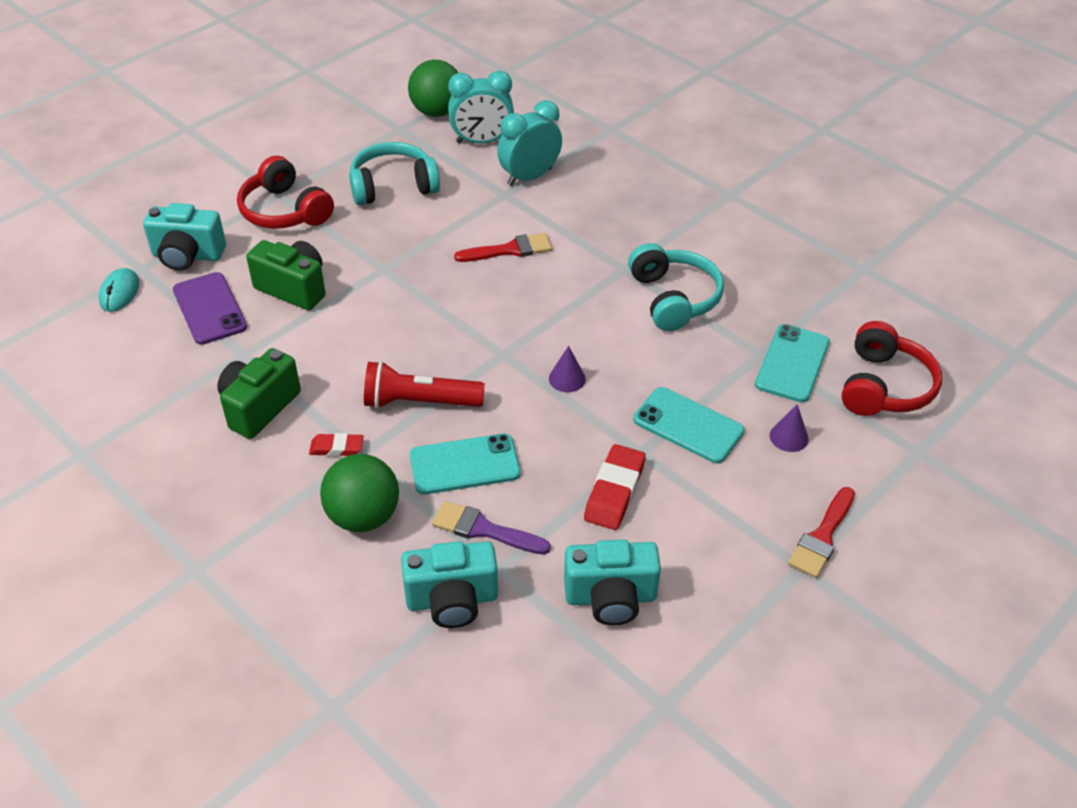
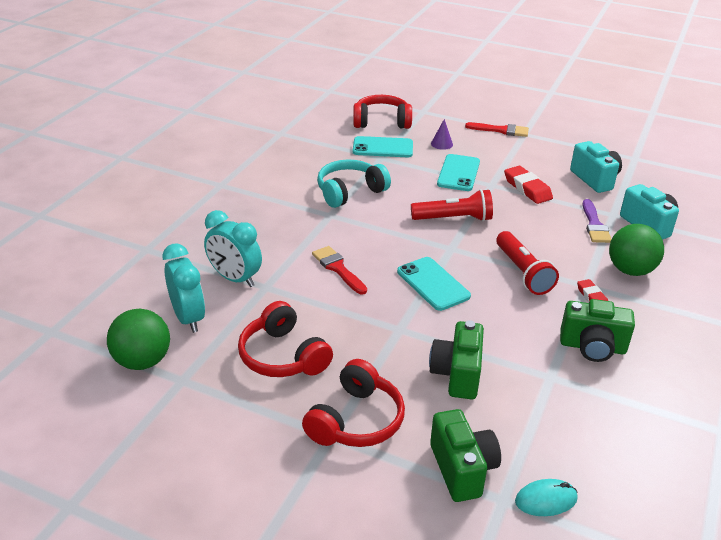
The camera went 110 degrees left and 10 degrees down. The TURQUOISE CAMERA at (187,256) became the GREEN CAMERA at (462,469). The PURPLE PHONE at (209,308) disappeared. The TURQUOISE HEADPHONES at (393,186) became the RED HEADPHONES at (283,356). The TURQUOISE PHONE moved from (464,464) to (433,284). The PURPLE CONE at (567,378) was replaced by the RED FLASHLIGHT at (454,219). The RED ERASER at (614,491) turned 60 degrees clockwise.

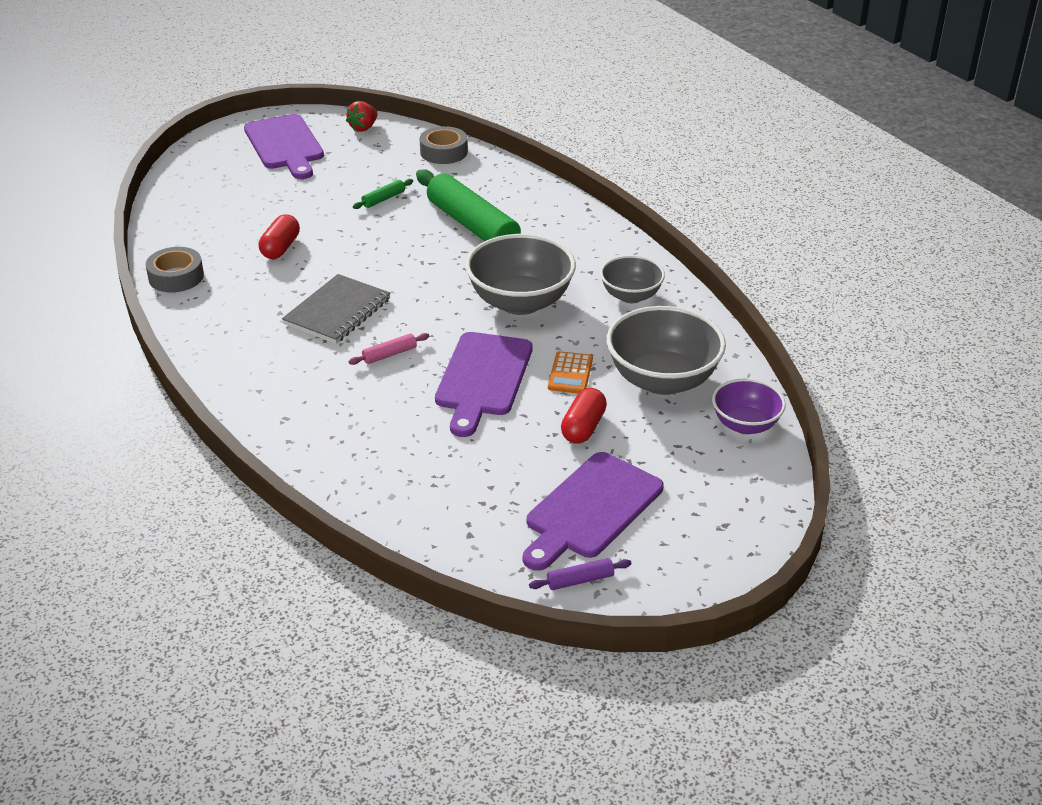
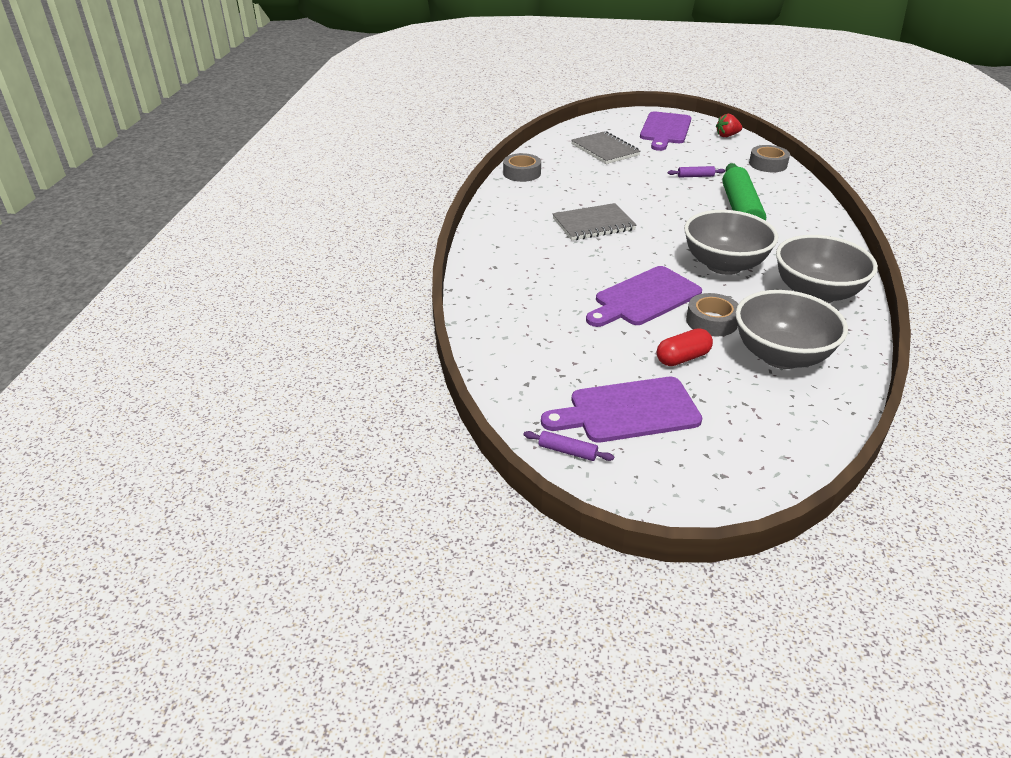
The camera went 40 degrees right and 0 degrees up. The RED CAPSULE at (280,248) disappeared. The PINK ROLLING PIN at (389,354) disappeared. The GREEN ROLLING PIN at (383,199) became the PURPLE ROLLING PIN at (695,176). The ORANGE CALCULATOR at (570,373) was replaced by the GREY TAPE at (711,321). The GREY BOWL at (631,296) changed to 1.68 times the size. The PURPLE BOWL at (745,425) disappeared. The GREY NOTEBOOK at (605,150) appeared.

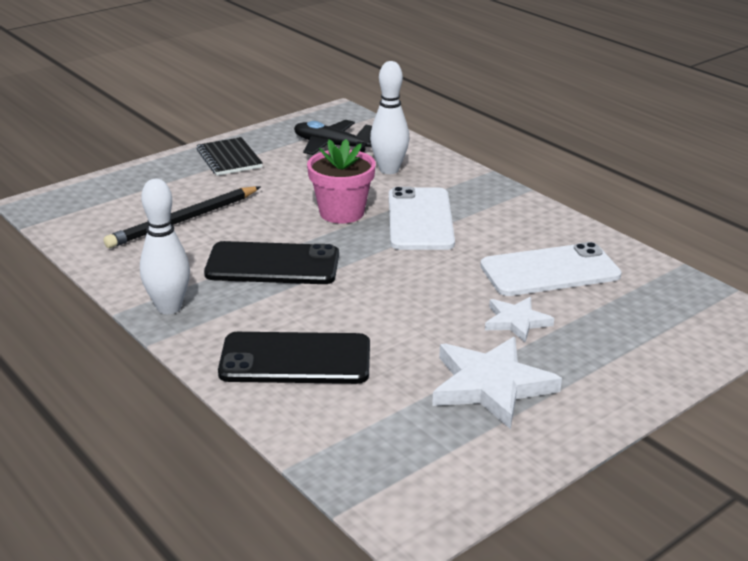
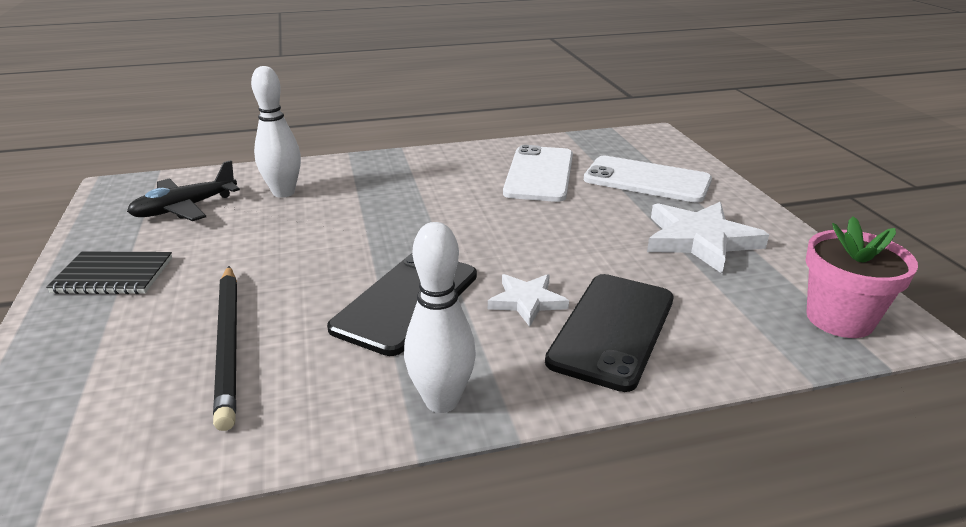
The camera went 65 degrees left and 0 degrees up. The PINK FLOWER POT moved from (341,213) to (839,319). The WHITE PHONE moved from (420,219) to (647,180). The WHITE STAR moved from (516,321) to (527,301).

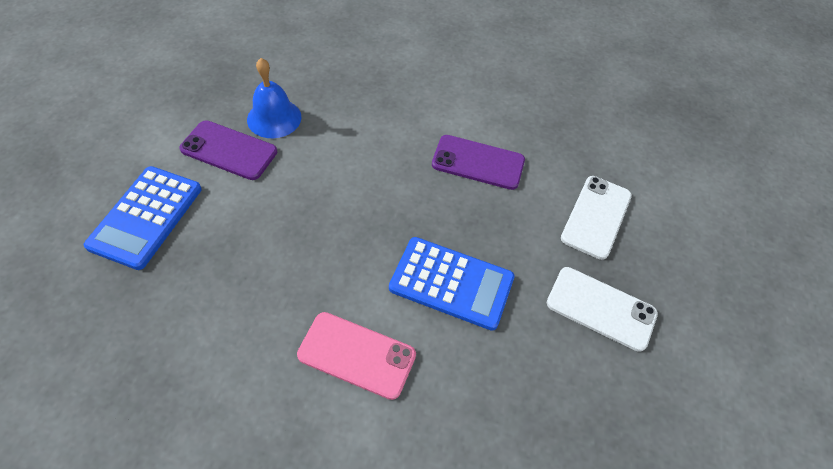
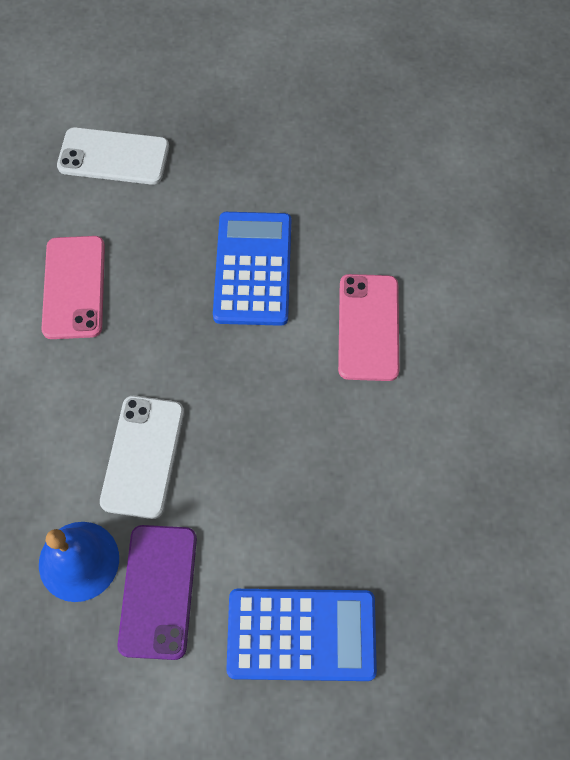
The camera went 105 degrees left and 10 degrees up. The PURPLE PHONE at (478,162) became the PINK PHONE at (74,287). The WHITE PHONE moved from (601,308) to (143,456).

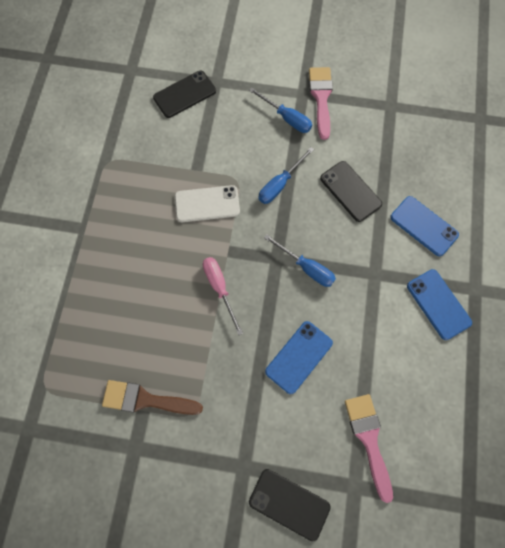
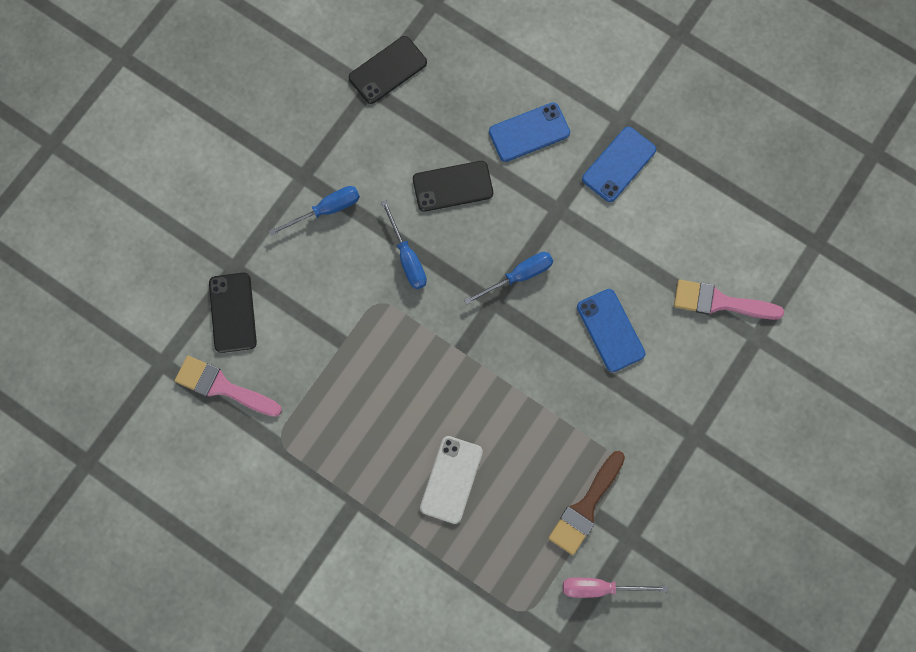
The camera went 65 degrees left and 5 degrees up. The WHITE PHONE moved from (207,204) to (451,479). The PINK SCREWDRIVER moved from (220,288) to (600,587). The BLACK PHONE moved from (289,504) to (388,70). The PINK BRUSH moved from (321,98) to (222,387). The BLUE PHONE at (438,304) turned 45 degrees counterclockwise.

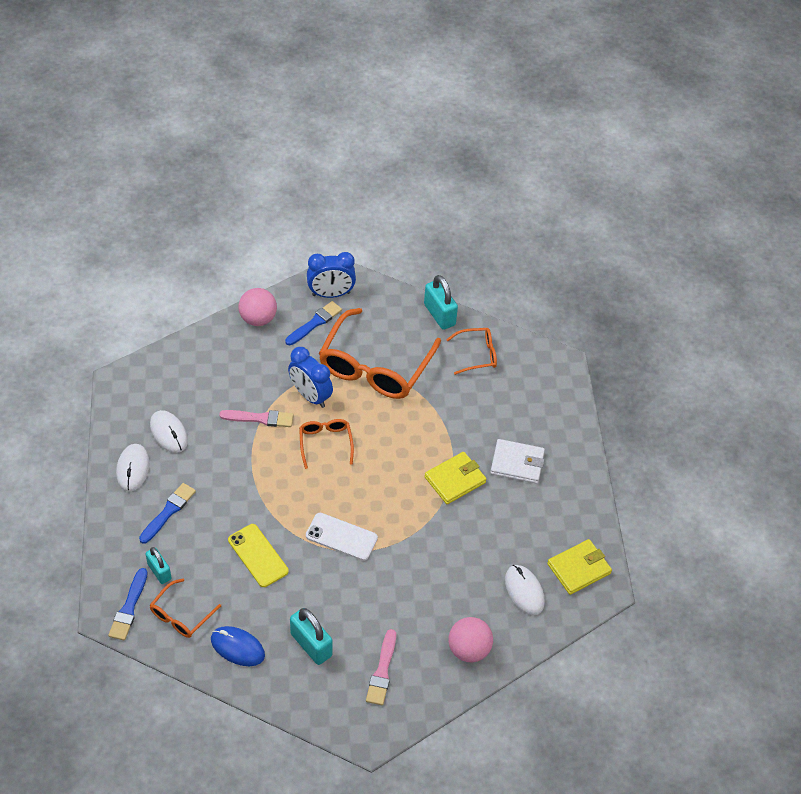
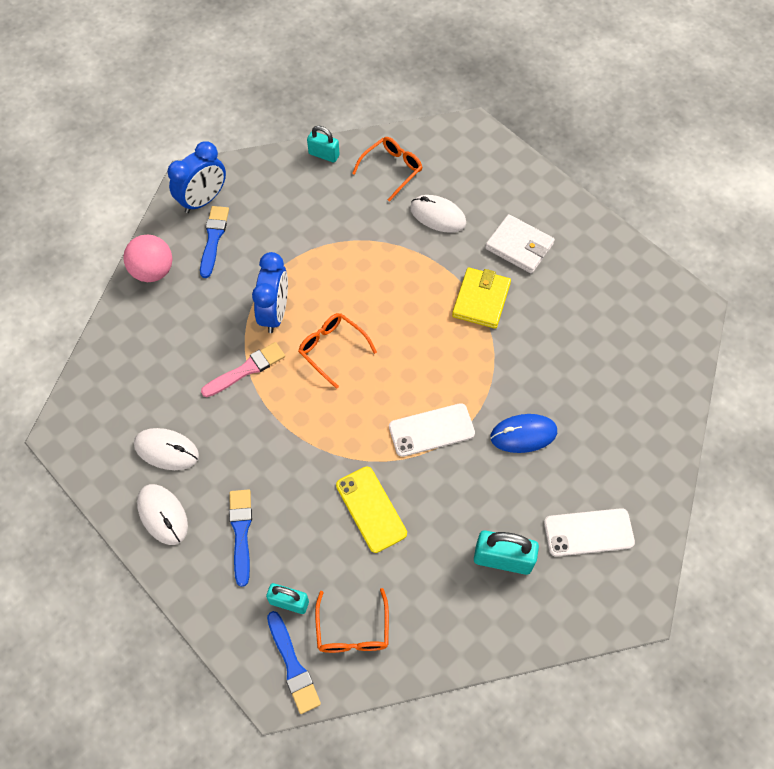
The camera went 35 degrees left and 10 degrees up. The BLUE MOUSE moved from (237,647) to (523,434). The YELLOW PHONE at (258,555) turned 45 degrees clockwise. The BLUE CLOCK at (310,396) turned 90 degrees counterclockwise. The ORANGE GLASSES at (375,367) disappeared. The PINK BRUSH at (382,671) was replaced by the WHITE PHONE at (588,532). The TURQUOISE PADLOCK at (439,315) changed to 0.65 times the size. The PINK BALL at (469,649) disappeared. The WHITE WALLET at (517,463) turned 60 degrees clockwise. The WHITE MOUSE moved from (524,591) to (438,216). The YELLOW WALLET at (579,568) disappeared.

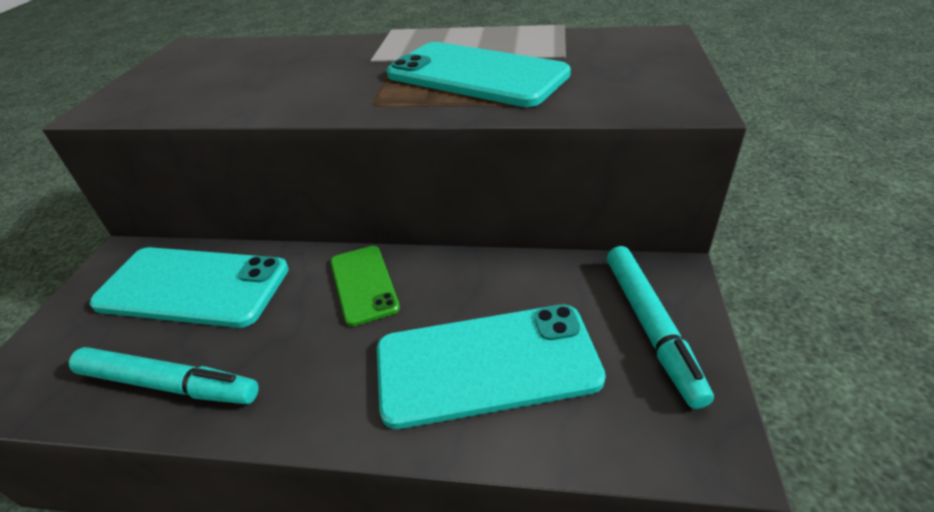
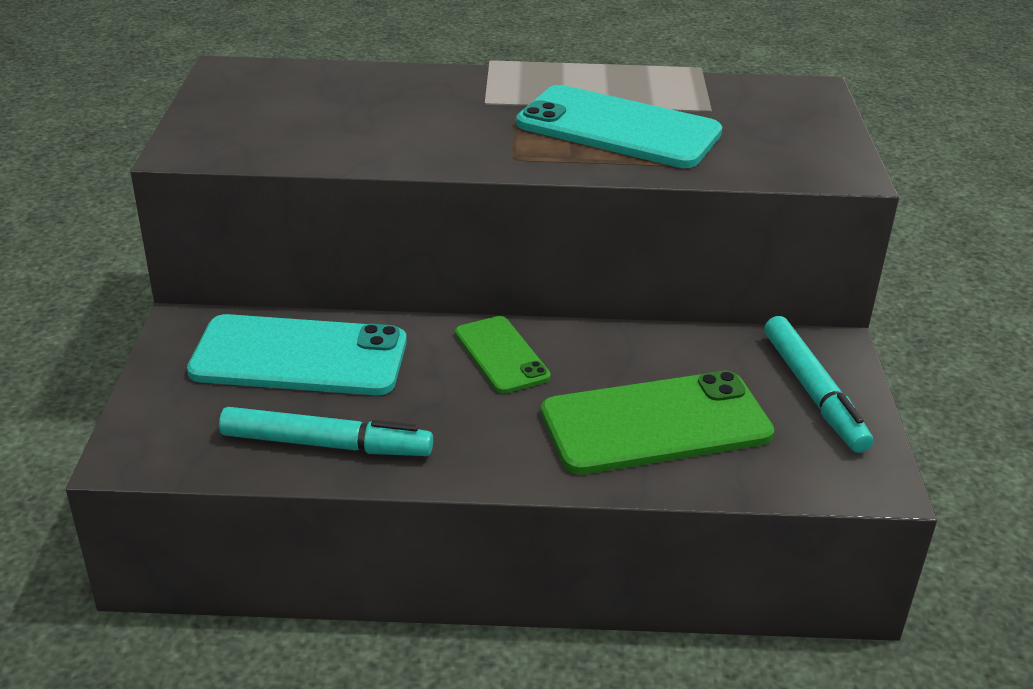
The camera went 10 degrees left and 5 degrees down. The TURQUOISE PHONE at (486,364) became the GREEN PHONE at (655,423).

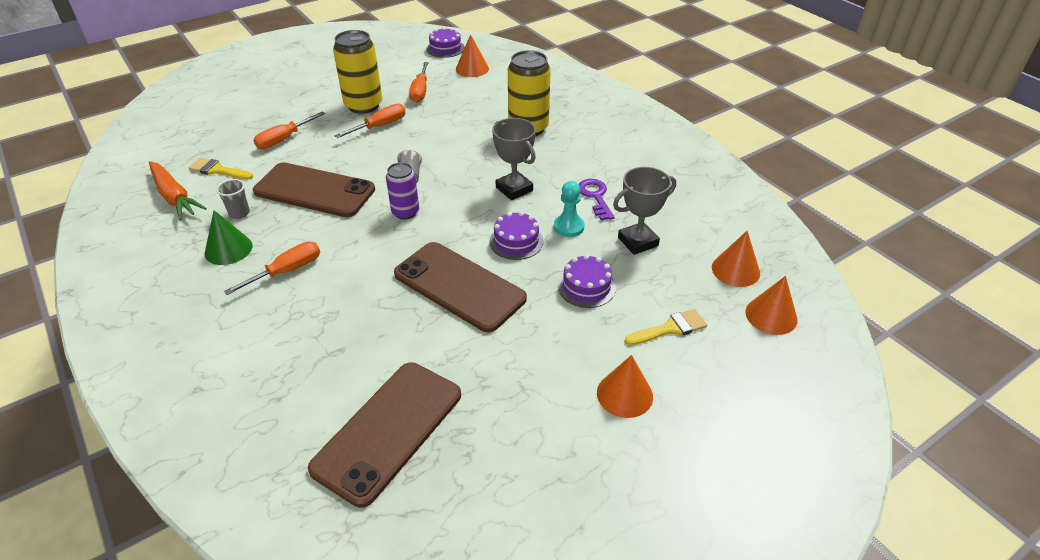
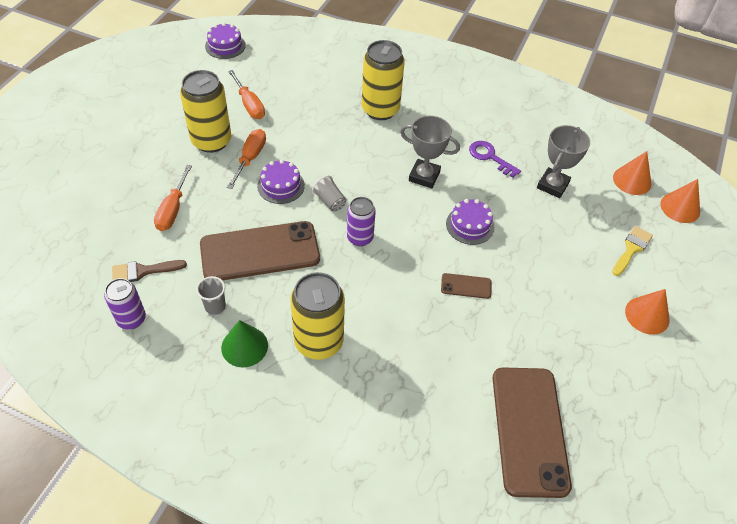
The camera went 35 degrees left and 10 degrees up. The ORANGE CARROT at (174,197) was replaced by the PURPLE CAN at (131,319). The YELLOW BRUSH at (218,170) became the BROWN BRUSH at (143,271). The ORANGE SCREWDRIVER at (286,271) was replaced by the YELLOW CAN at (318,341). The BROWN PHONE at (459,286) changed to 0.42 times the size. The ORANGE CONE at (472,69) disappeared. The TURQUOISE PAWN at (568,227) disappeared. The PURPLE CAKE moved from (586,287) to (281,186).

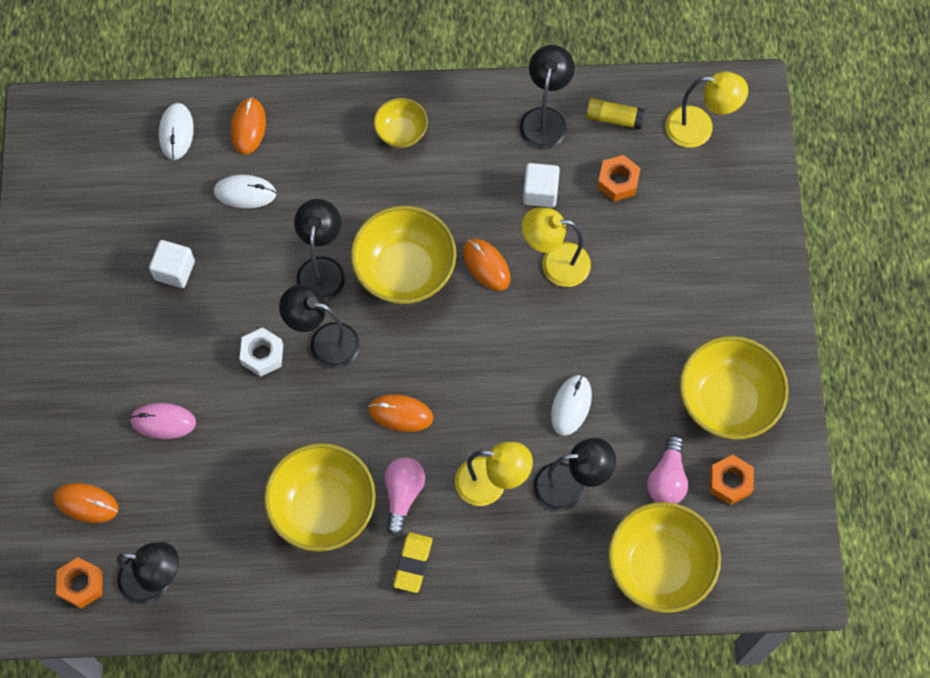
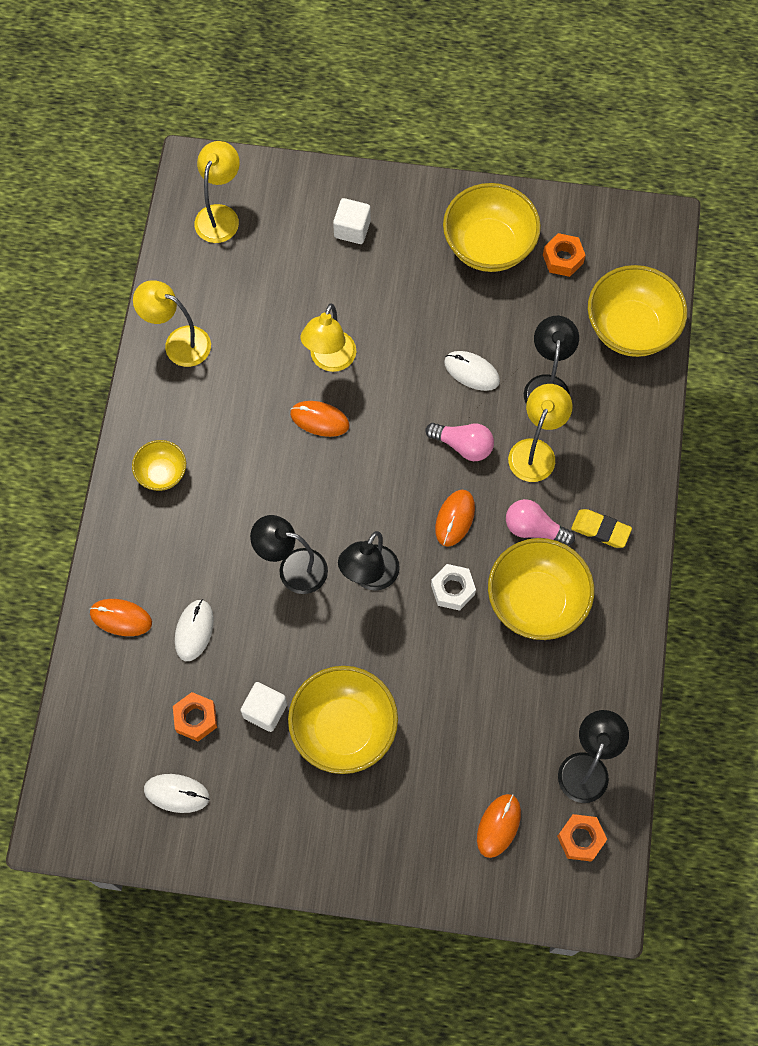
The camera went 80 degrees left and 0 degrees up. The PINK MOUSE at (163,422) disappeared. The WHITE MOUSE moved from (176,132) to (176,793). The WHITE NUT moved from (262,355) to (452,589). The YELLOW BOWL moved from (404,271) to (344,729). The ORANGE MOUSE at (486,265) turned 45 degrees clockwise. The BLACK LAMP at (545,118) became the YELLOW LAMP at (178,343). The WHITE CUBE moved from (540,192) to (352,229). The YELLOW GLUE STICK at (614,118) disappeared. The ORANGE NUT moved from (618,181) to (196,718). The PINK LIGHT BULB moved from (667,478) to (463,445).

